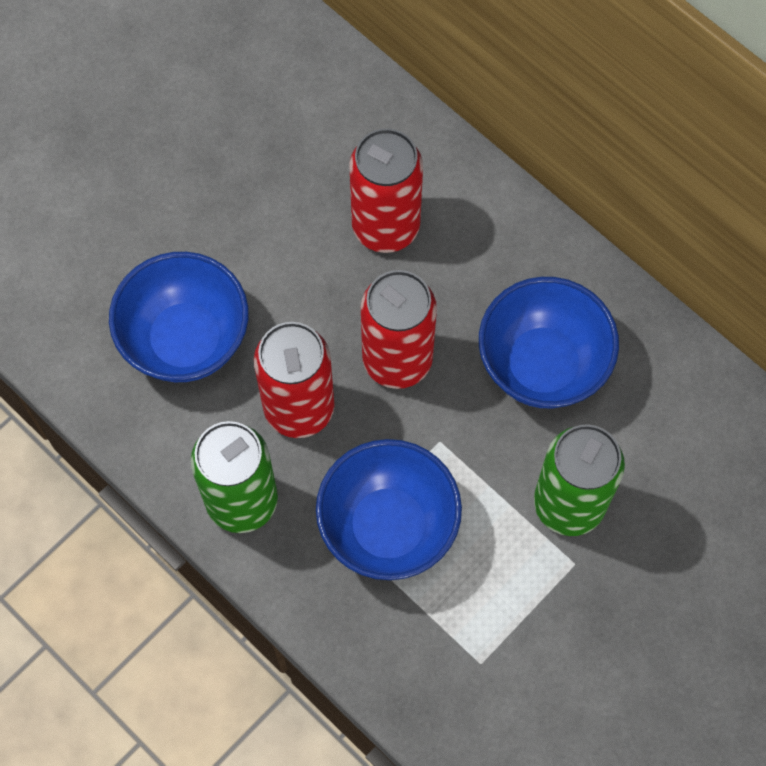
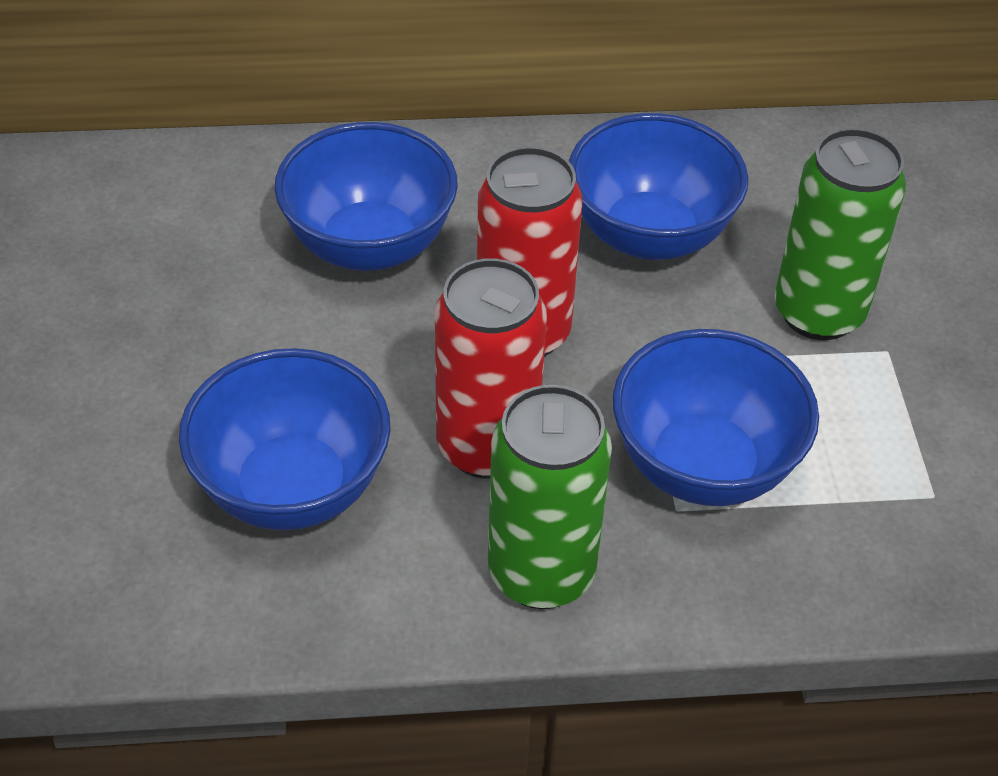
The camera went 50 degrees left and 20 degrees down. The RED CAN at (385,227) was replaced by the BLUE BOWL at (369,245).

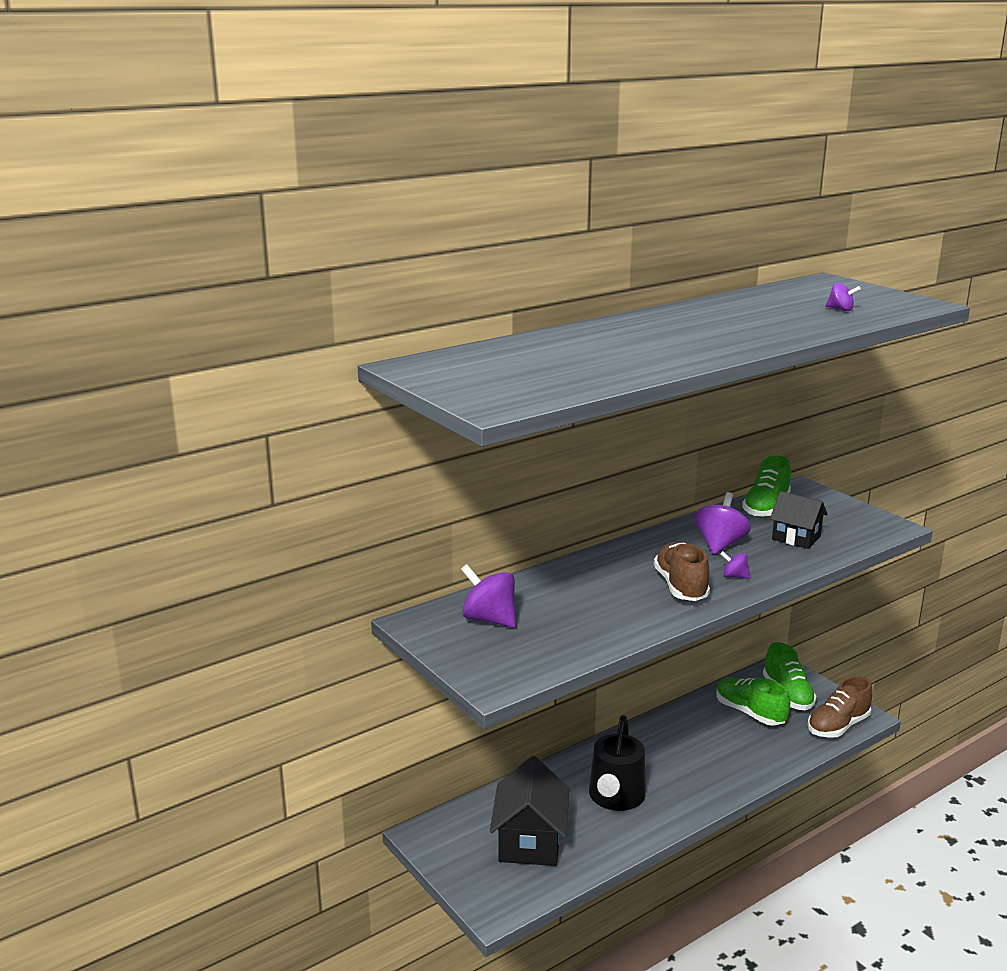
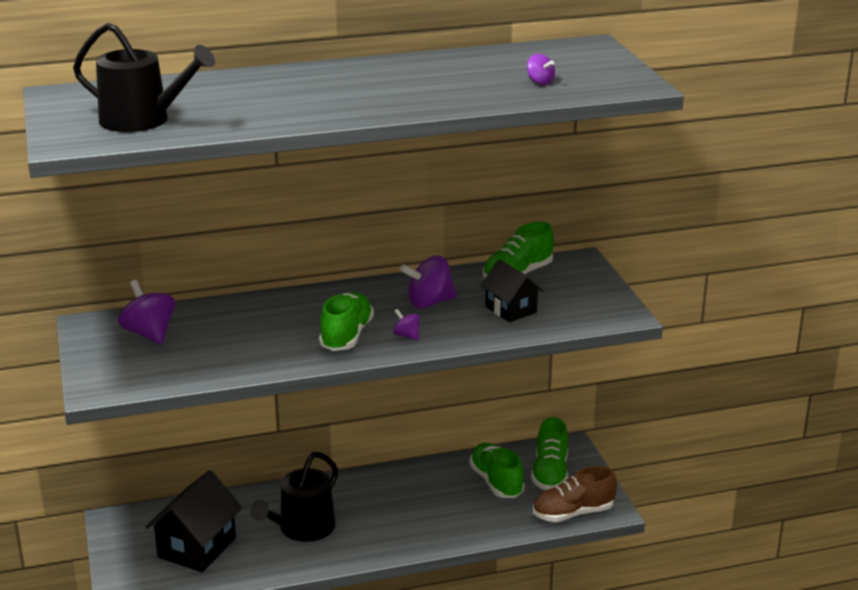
The camera went 20 degrees right and 5 degrees up. The BROWN SHOE at (681,586) became the GREEN SHOE at (346,336). The PURPLE SPINNING TOP at (720,544) turned 150 degrees counterclockwise. The BLACK WATERING CAN at (142,120) appeared.

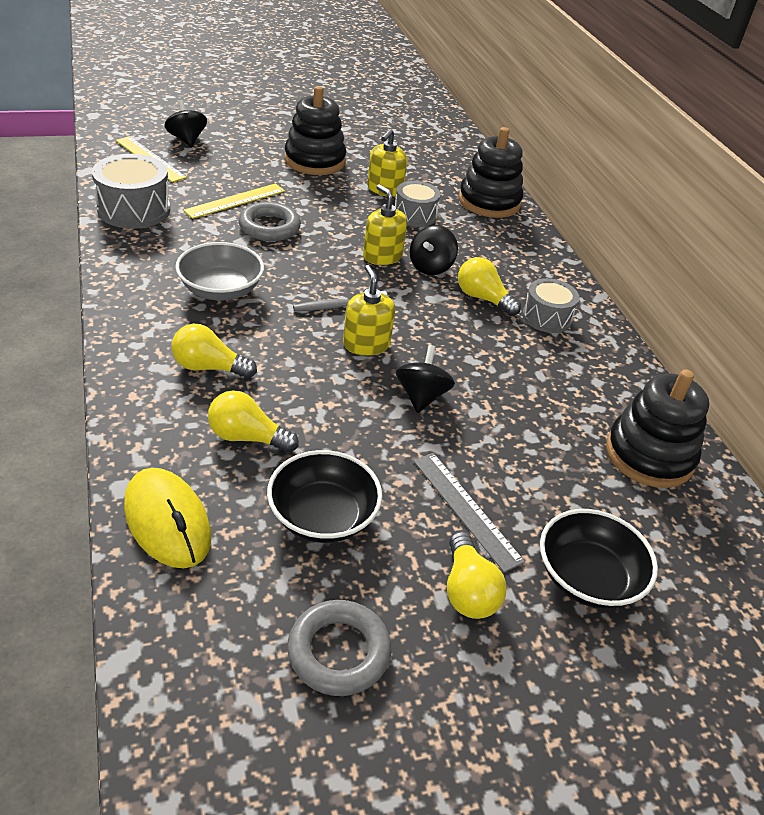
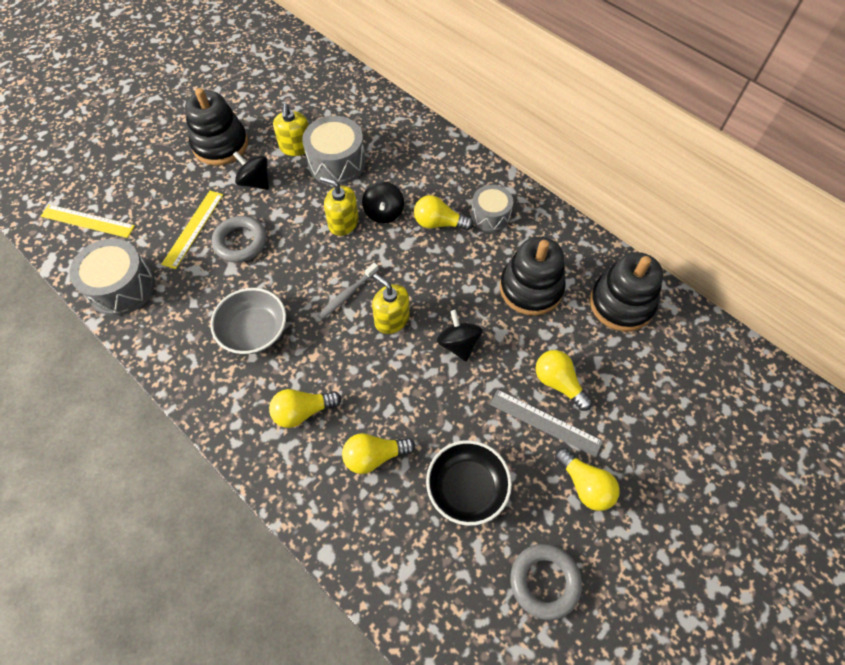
The camera went 25 degrees left and 20 degrees up. The YELLOW MOUSE at (167,521) disappeared. The BLACK SPINNING TOP moved from (187,140) to (255,182). The GREY DRUM at (415,215) changed to 1.53 times the size. The BLACK STACKING TOY moved from (489,202) to (531,288). The BLACK BOWL at (587,578) disappeared. The YELLOW LIGHT BULB at (558,383) appeared.

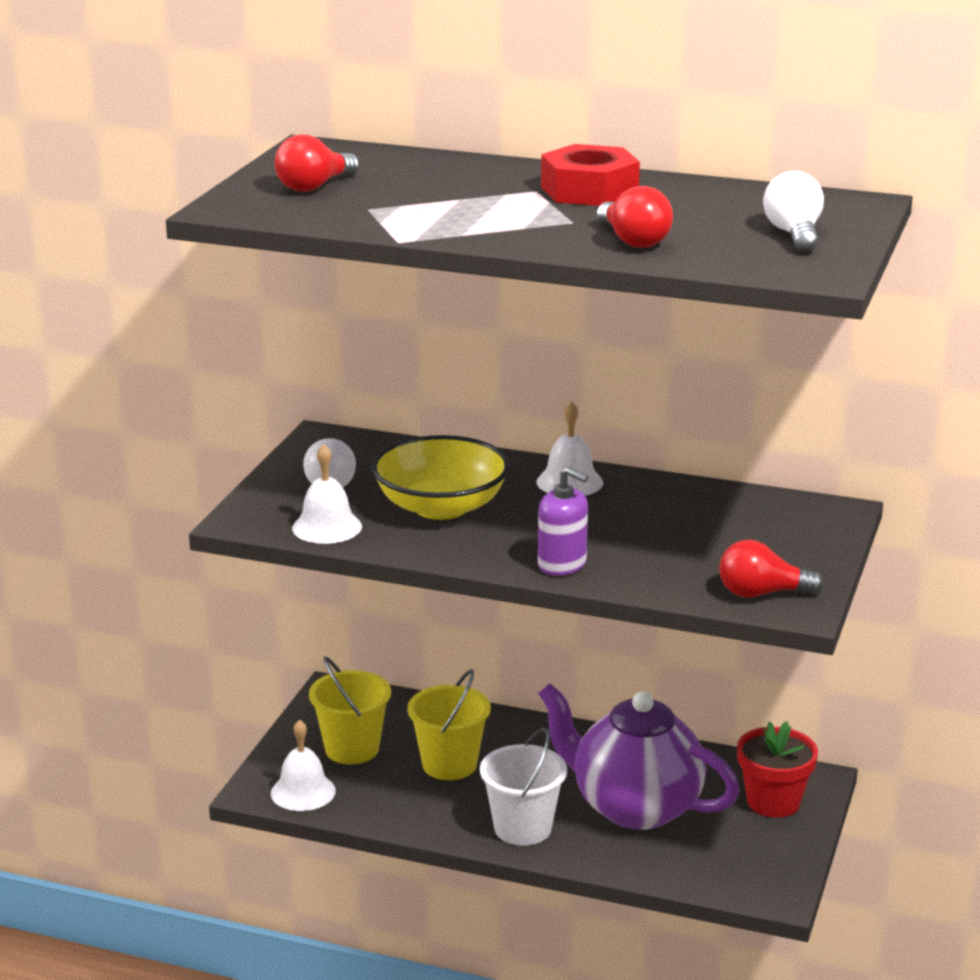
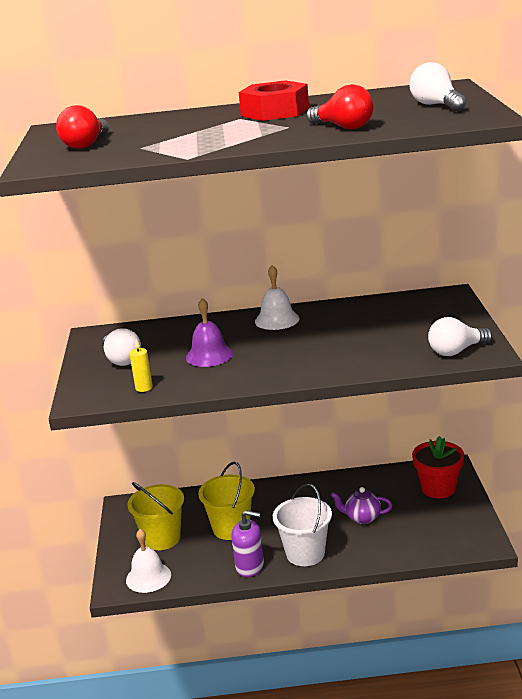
The camera went 20 degrees left and 0 degrees up. The WHITE BELL at (327,527) was replaced by the YELLOW CANDLE at (144,388). The YELLOW BOWL at (441,507) was replaced by the PURPLE BELL at (209,355). The PURPLE SOAP DISPENSER moved from (562,564) to (250,566). The PURPLE TEAPOT at (634,807) changed to 0.42 times the size. The RED LIGHT BULB at (762,593) became the WHITE LIGHT BULB at (456,351).

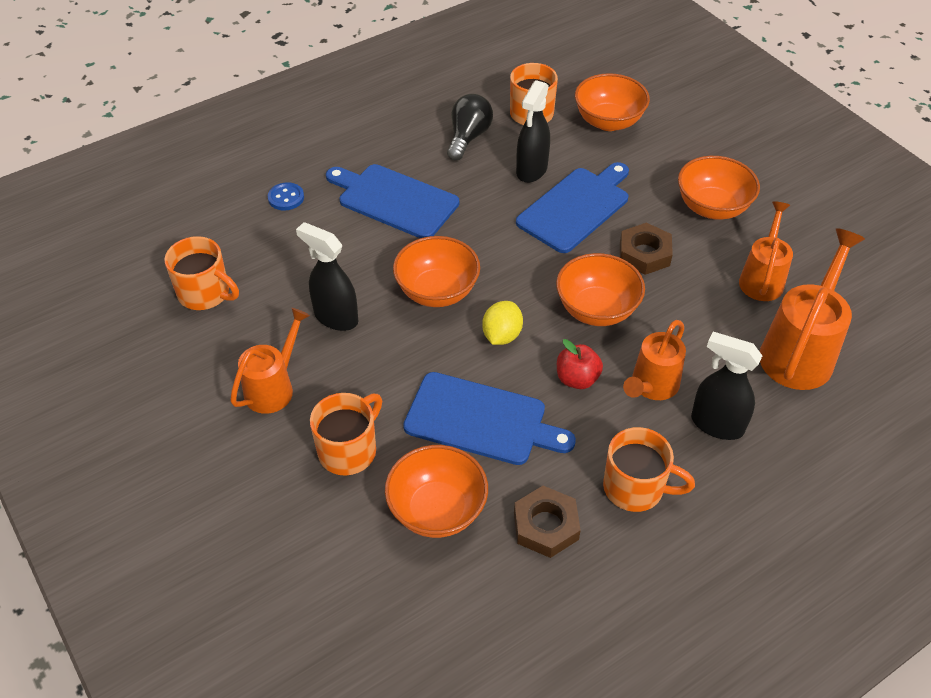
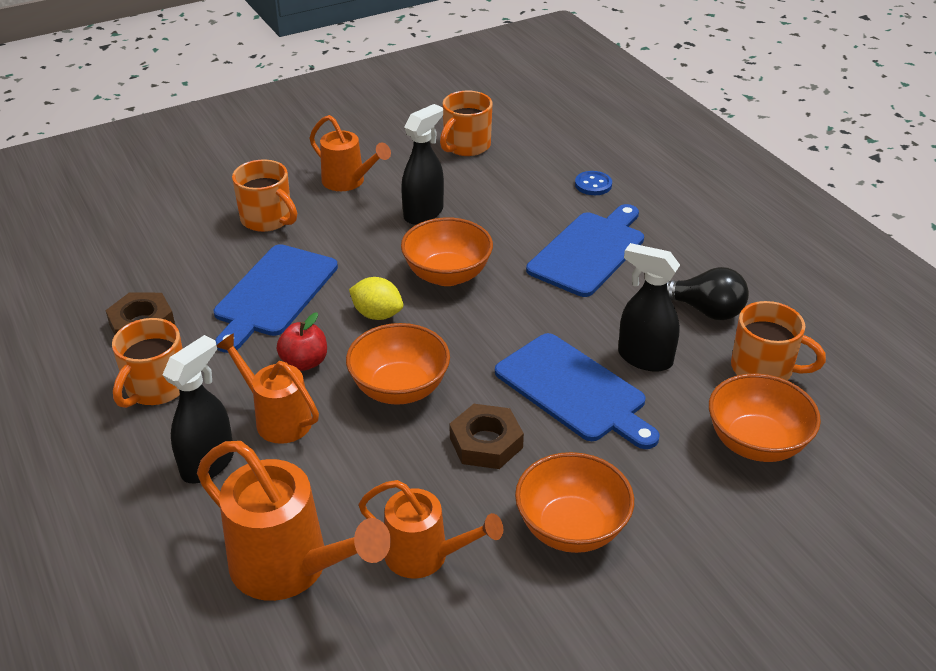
The camera went 95 degrees right and 10 degrees down. The ORANGE BOWL at (437,510) disappeared.

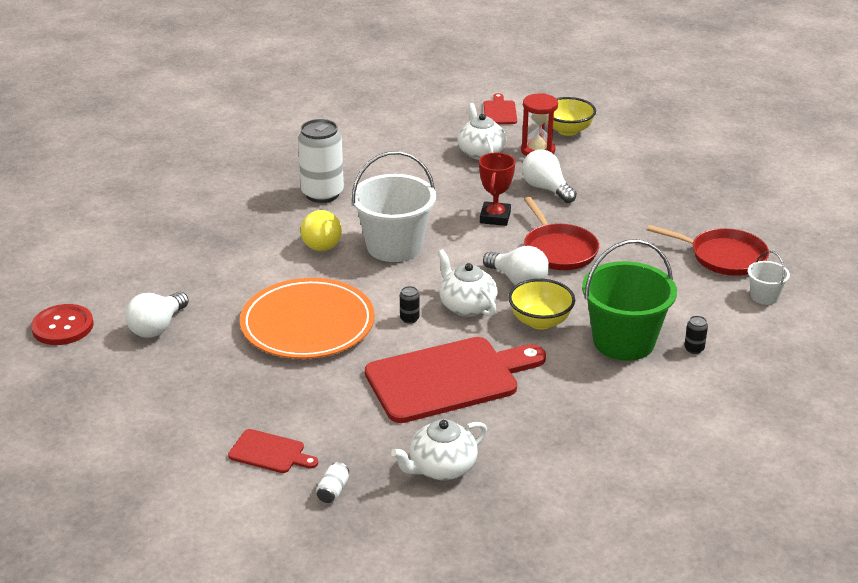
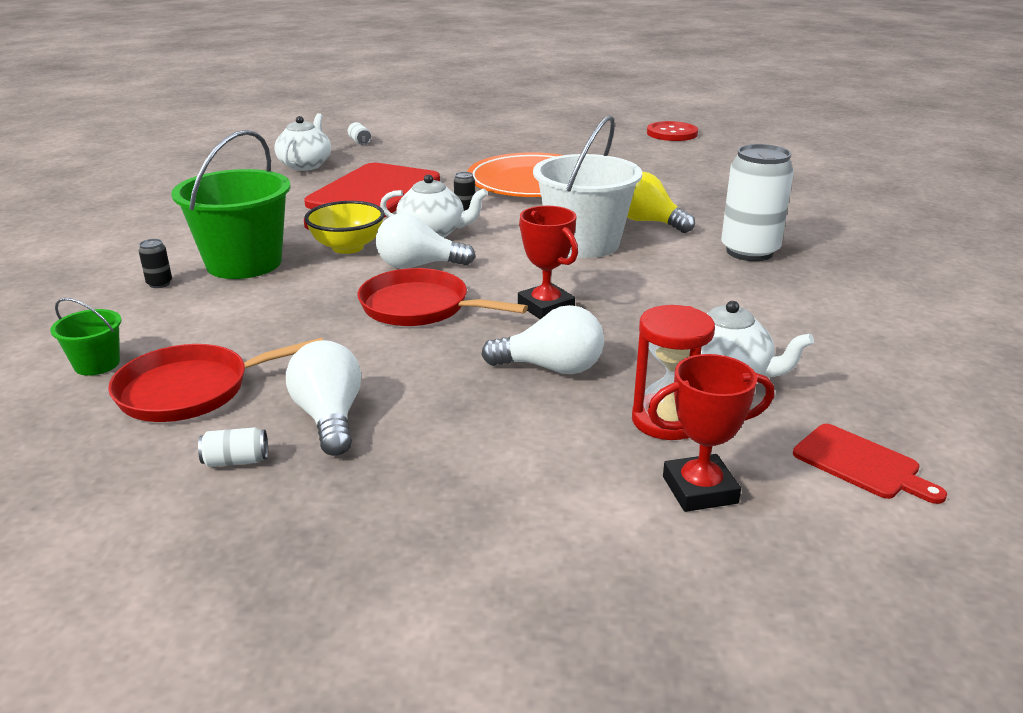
The camera went 135 degrees right and 5 degrees down. The WHITE LIGHT BULB moved from (157,327) to (329,418). The RED CUTTING BOARD at (270,452) disappeared. The YELLOW BOWL at (567,130) was replaced by the RED TROPHY at (699,490). The WHITE BUCKET at (764,296) became the GREEN BUCKET at (97,364). The WHITE CAN at (236,461) appeared.

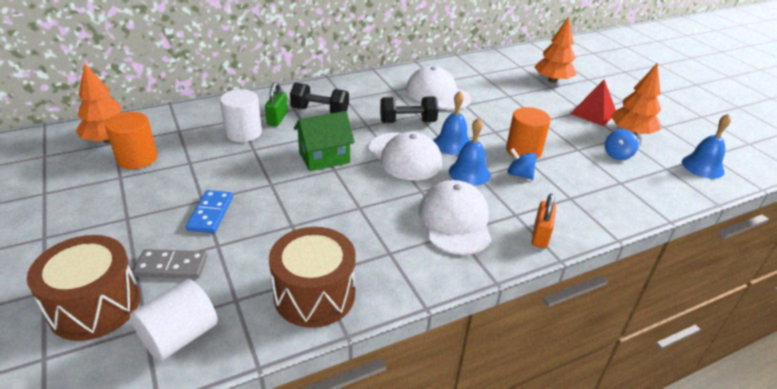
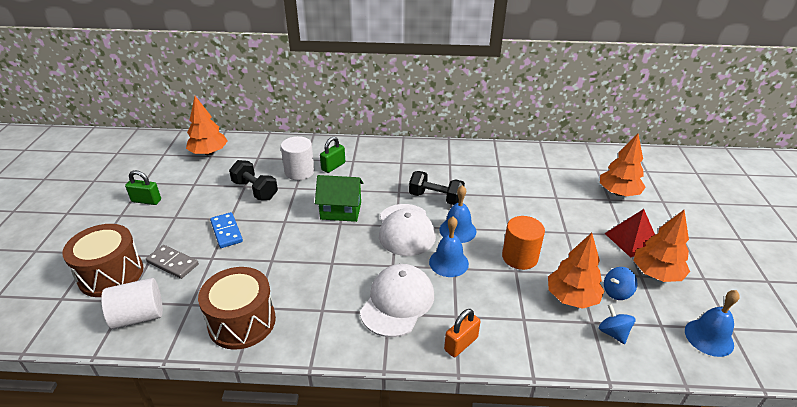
The camera went 30 degrees right and 0 degrees up. The ORANGE CYLINDER at (137,158) disappeared. The BLUE DOMINO at (211,213) turned 60 degrees counterclockwise. The BLACK DUMBBELL moved from (320,111) to (255,190). The WHITE CAP at (437,94) disappeared. The BLUE SPINNING TOP moved from (519,174) to (613,333). The GREEN PADLOCK at (146,201) appeared. The ORANGE TREE at (572,297) appeared.

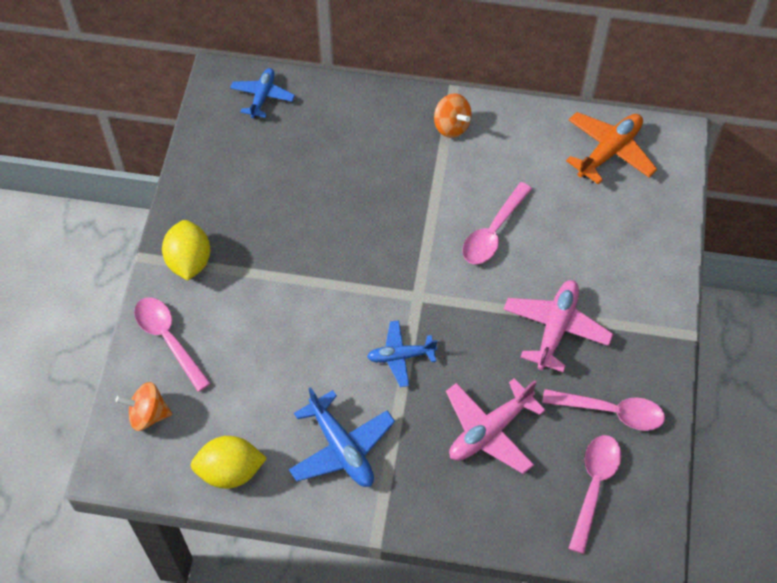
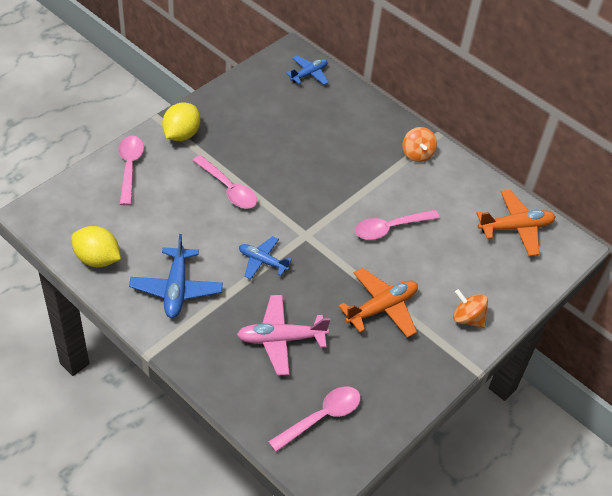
The camera went 30 degrees right and 10 degrees down. The ORANGE SPINNING TOP moved from (148,414) to (467,318). The PINK PLANE at (556,328) became the ORANGE PLANE at (381,308). The PINK SPOON moved from (611,411) to (228,189).

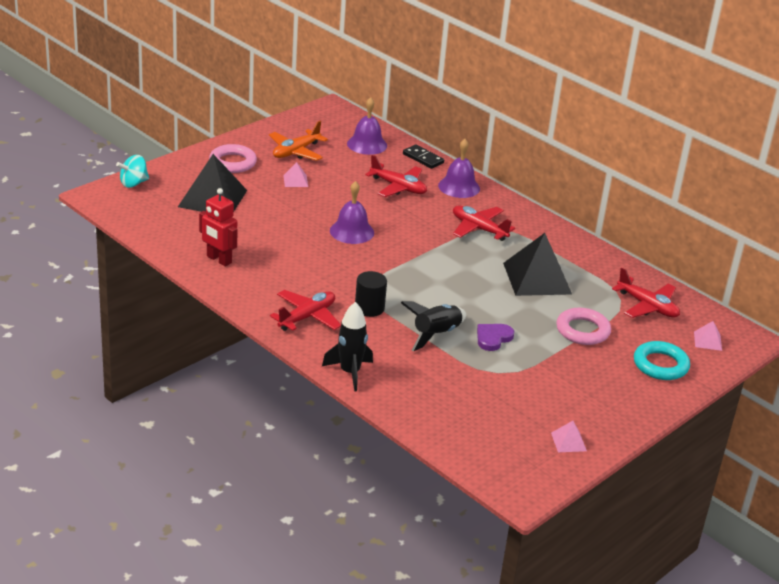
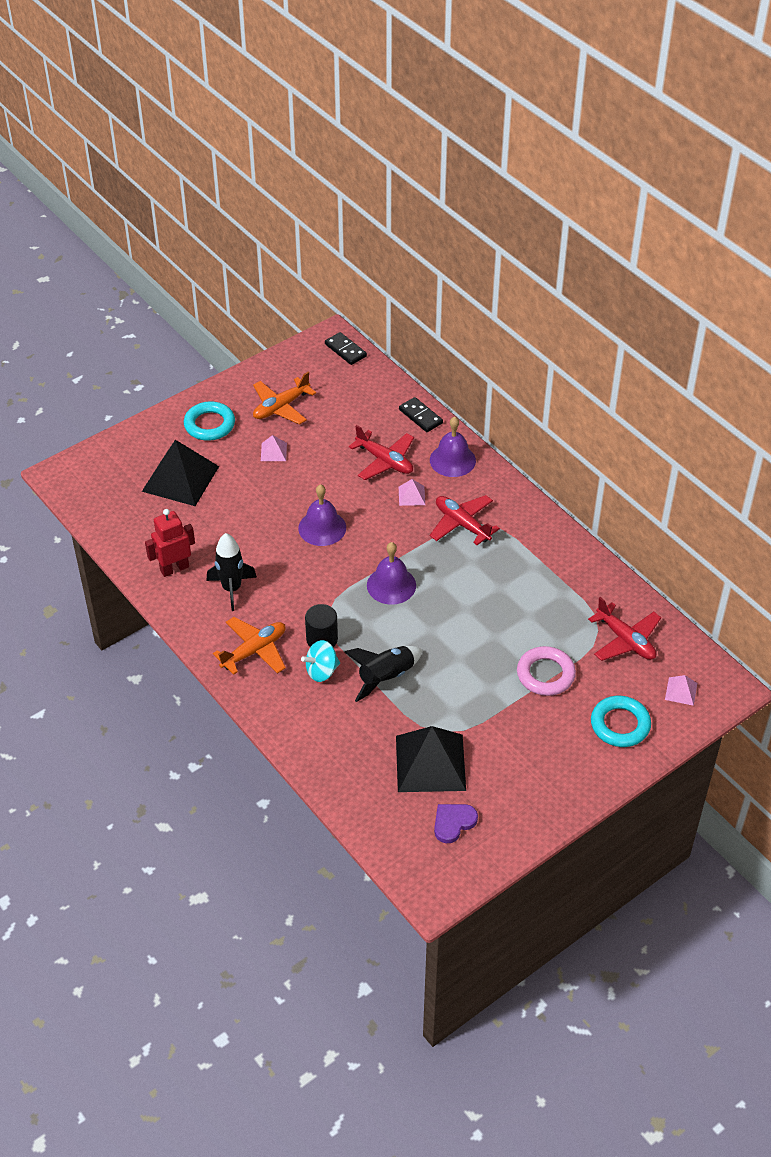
The camera went 10 degrees right and 15 degrees up. The TURQUOISE SPINNING TOP moved from (133,183) to (321,671). The RED ROBOT at (219,260) turned 105 degrees clockwise. The PINK RING at (232,163) became the TURQUOISE RING at (209,424). The RED PLANE at (307,317) became the ORANGE PLANE at (254,651). The BLACK ROCKET moved from (350,372) to (232,589). The PURPLE BELL moved from (367,144) to (391,585). The PURPLE HEART moved from (493,338) to (453,823). The BLACK PYRAMID moved from (537,278) to (430,763). The PINK PYRAMID moved from (568,442) to (411,495). The BLACK DOMINO at (345,350) appeared.

